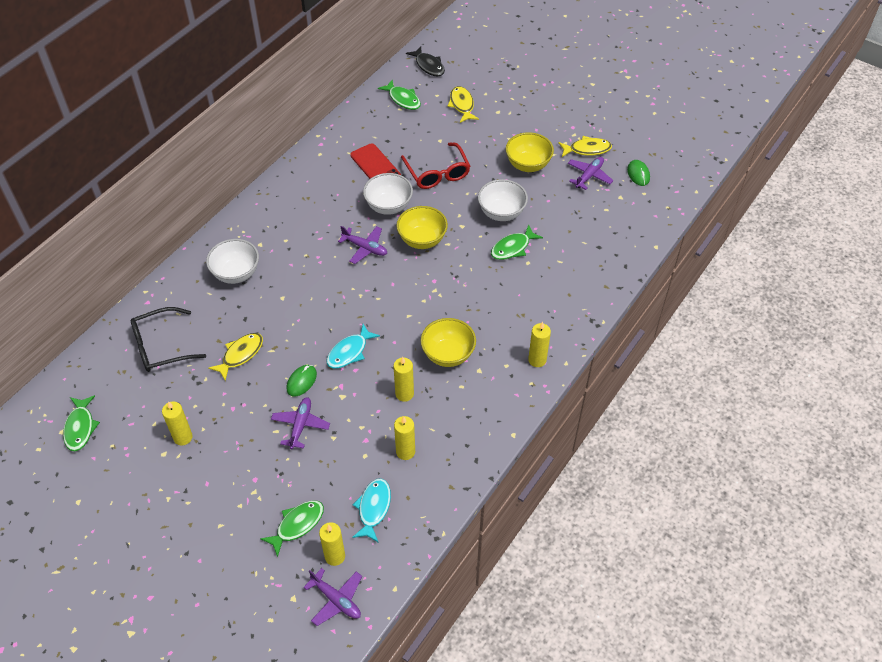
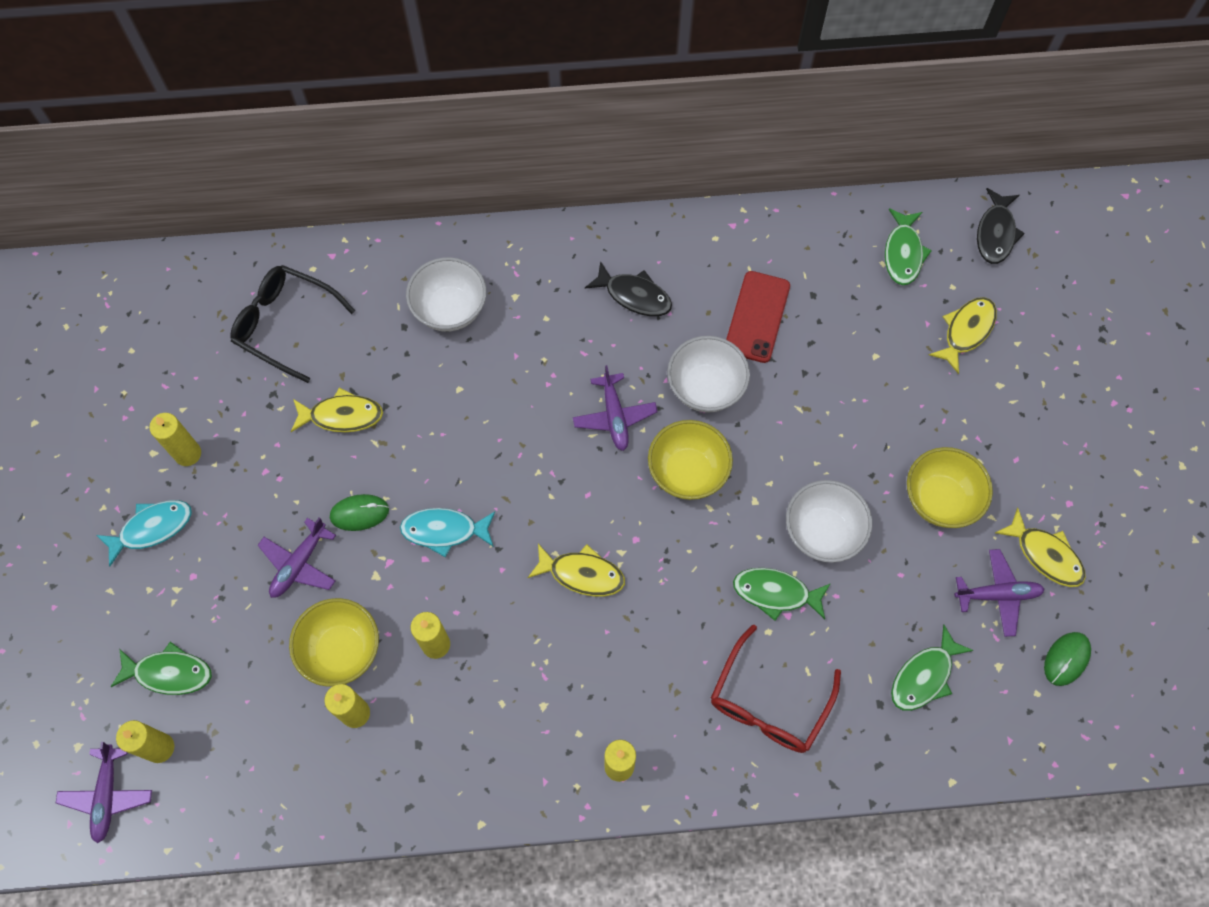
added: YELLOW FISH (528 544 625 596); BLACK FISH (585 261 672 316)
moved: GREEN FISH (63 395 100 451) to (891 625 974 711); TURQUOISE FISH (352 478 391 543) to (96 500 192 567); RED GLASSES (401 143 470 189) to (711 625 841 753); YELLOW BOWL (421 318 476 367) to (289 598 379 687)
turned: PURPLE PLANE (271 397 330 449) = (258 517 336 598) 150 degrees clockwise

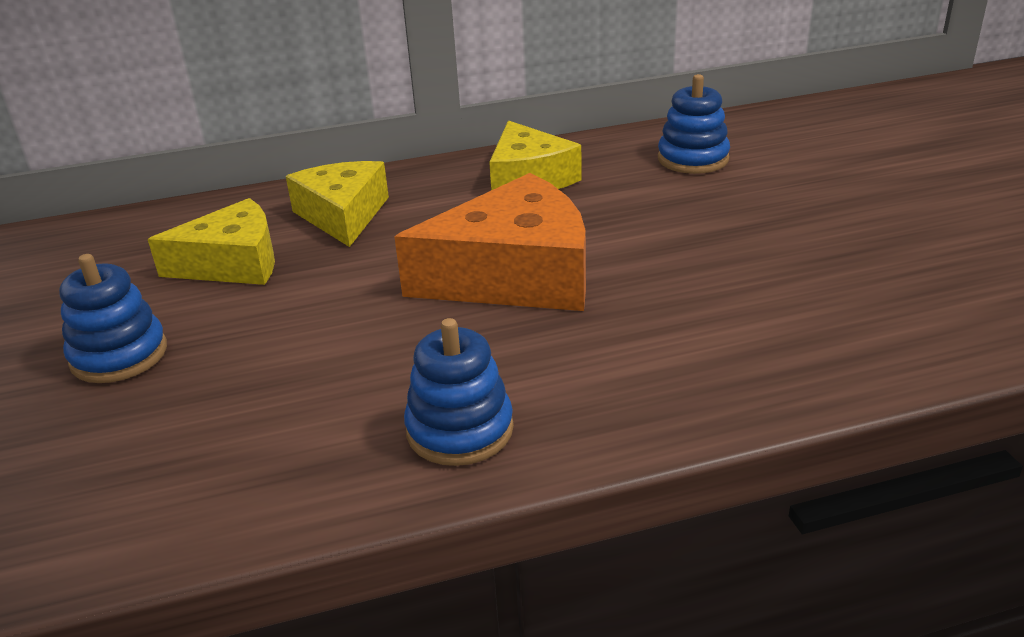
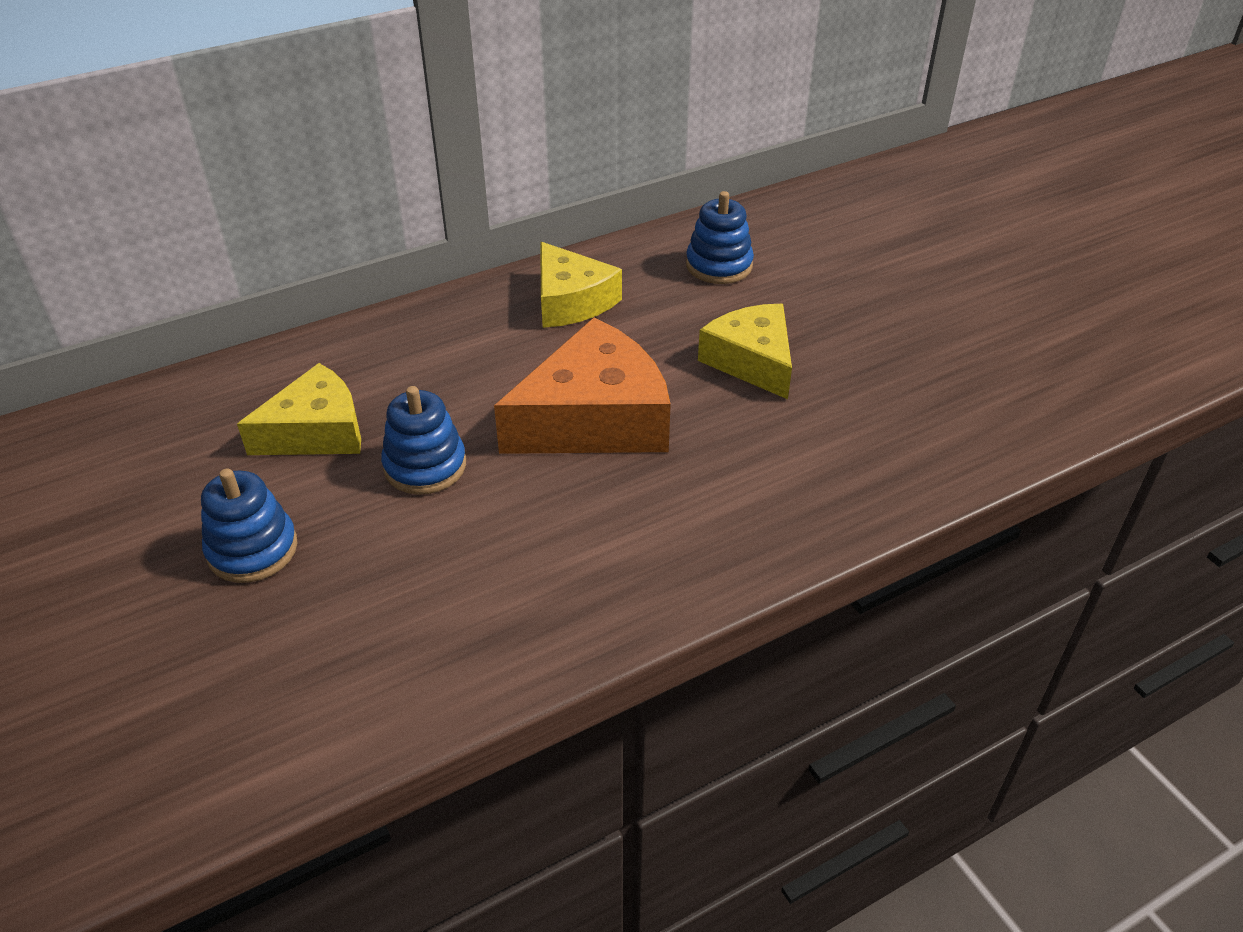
moved: YELLOW CHEESE (286 161 389 247) to (698 304 792 399); BLUE STACKING TOY (404 318 514 466) to (381 386 466 495)

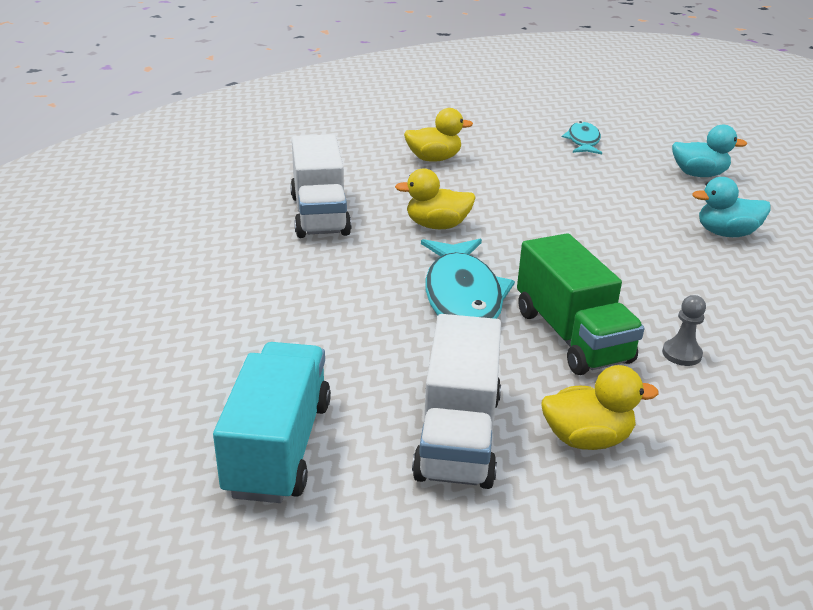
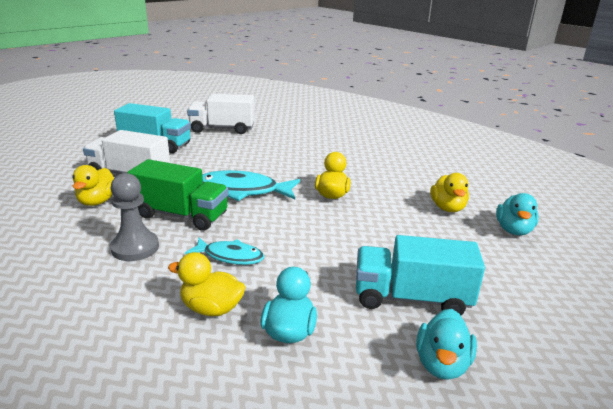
added: YELLOW DUCK (168 252 246 316); TURQUOISE TRUCK (356 235 485 315); TURQUOISE DUCK (496 193 539 235)
moved: WHITE TRUCK (290 134 351 238) to (187 94 255 134); TURQUOISE FISH (562 121 602 154) to (185 238 265 265)
turned: GREEN TRUCK (517 233 645 375) = (127 159 229 231) 150 degrees counterclockwise
resized: GREY PAWN (662 295 706 366) = (110 173 159 261) x1.74

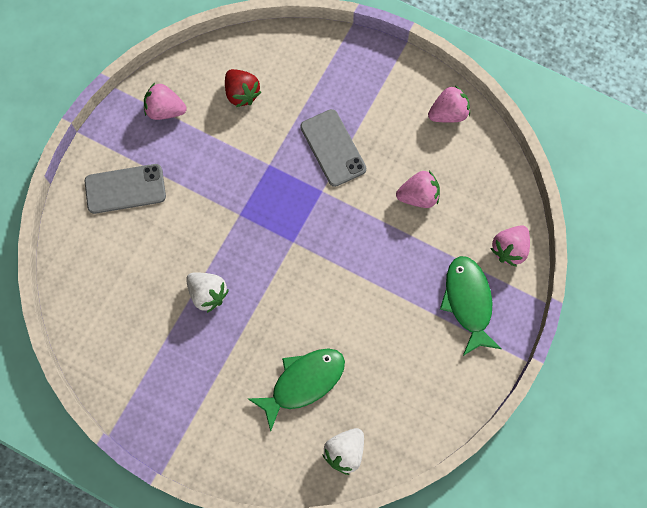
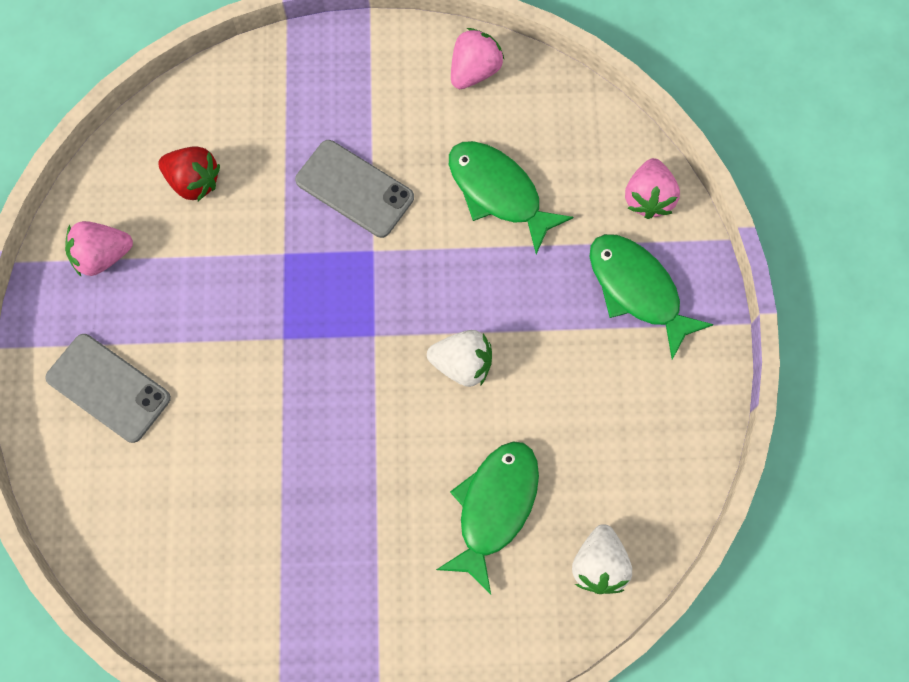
moved: WHITE STRAWBERRY (186 272 229 313) to (427 330 492 387)
replaced: PINK STRAWBERRY (396 171 440 208) to GREEN FISH (449 141 573 254)
turned: GREY PHONE (84 164 166 214) = (45 334 171 443) 75 degrees clockwise

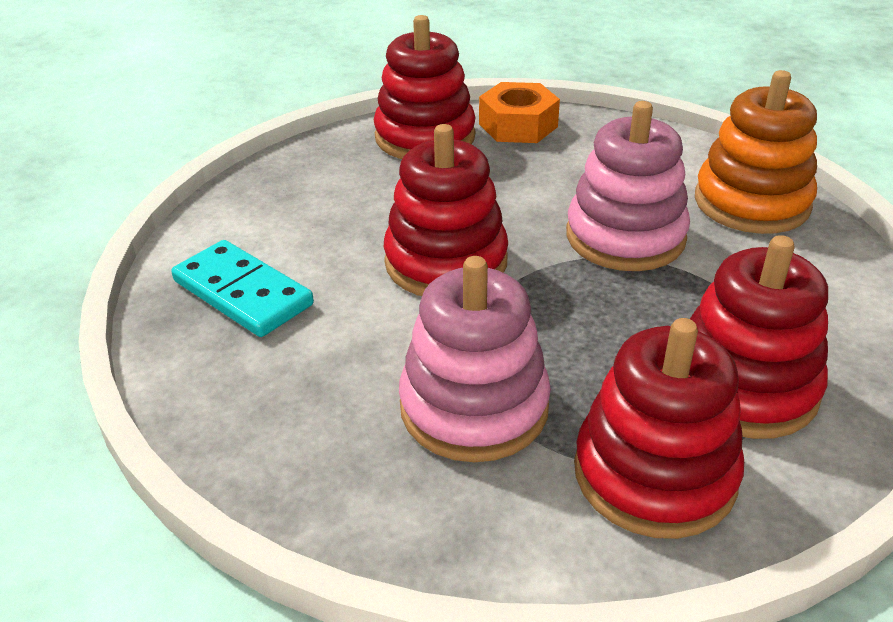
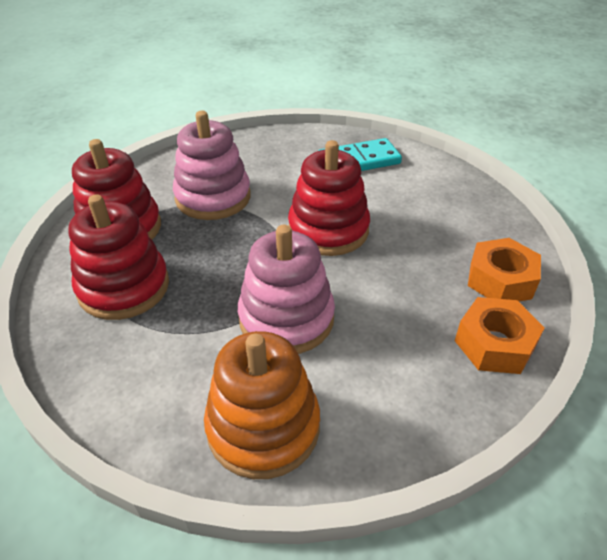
replaced: RED STACKING TOY (374 15 476 159) to ORANGE NUT (468 238 541 301)

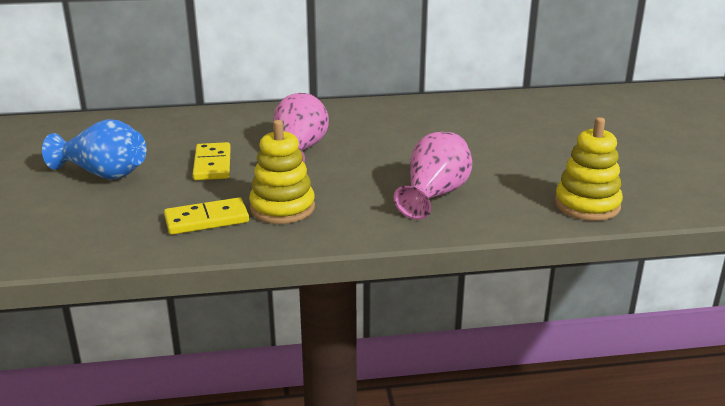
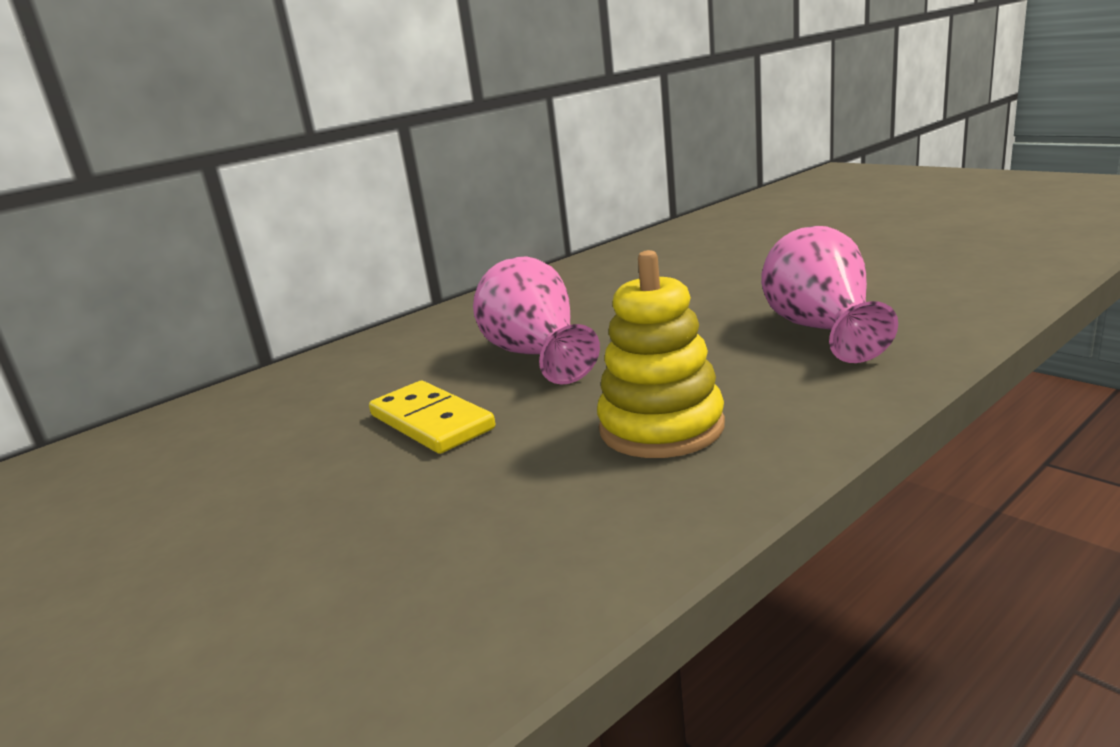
removed: BLUE VASE (42 119 146 179); YELLOW DOMINO (164 197 249 235); YELLOW STACKING TOY (555 117 623 221)

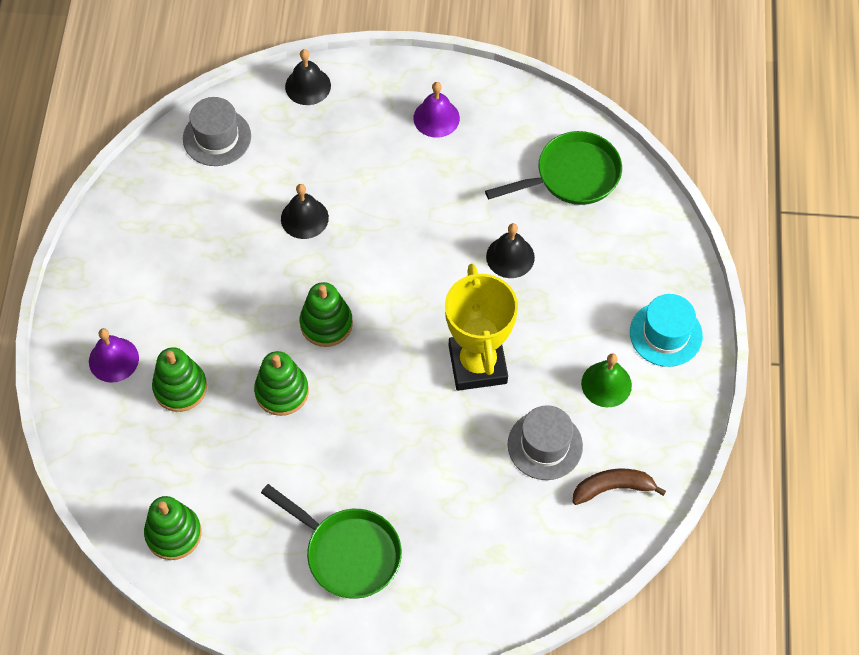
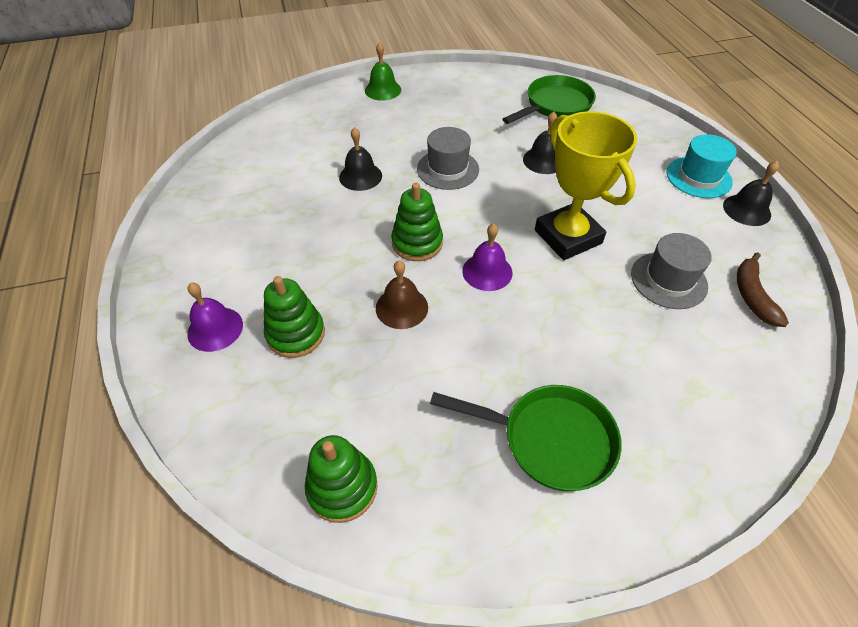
moved: GREY HAT (183 97 251 166) to (417 127 479 190); BLACK BELL (285 49 331 105) to (723 161 779 226); PURPLE BELL (413 82 460 138) to (462 223 512 291); GREEN BELL (581 353 632 407) to (365 42 401 101)
replaced: GREEN STACKING TOY (254 351 309 416) to BROWN BELL (376 261 428 329)
turned: BROWN BANANA (572 469 666 505) = (737 252 789 327) 60 degrees counterclockwise

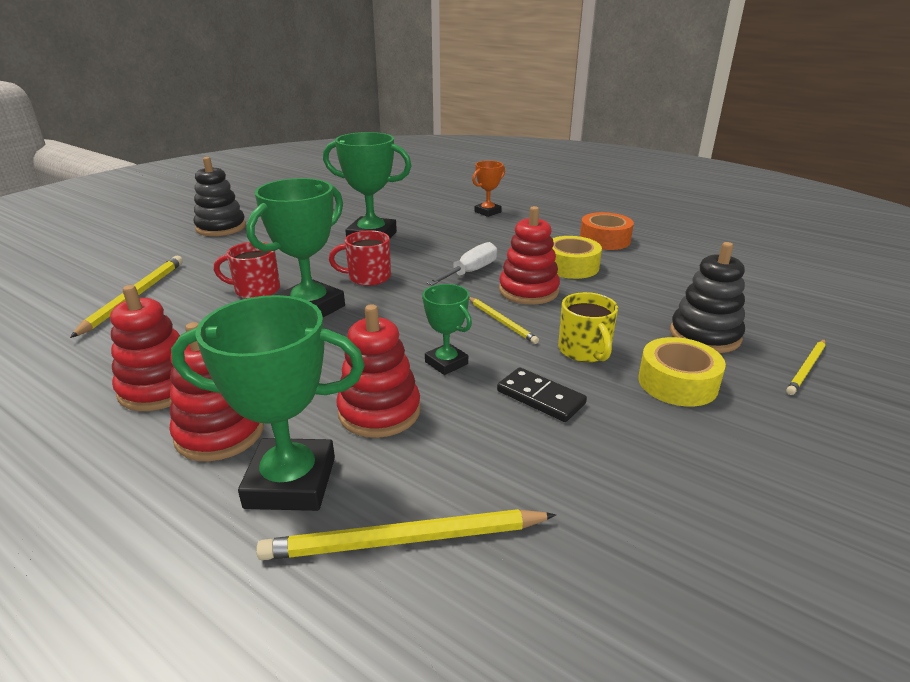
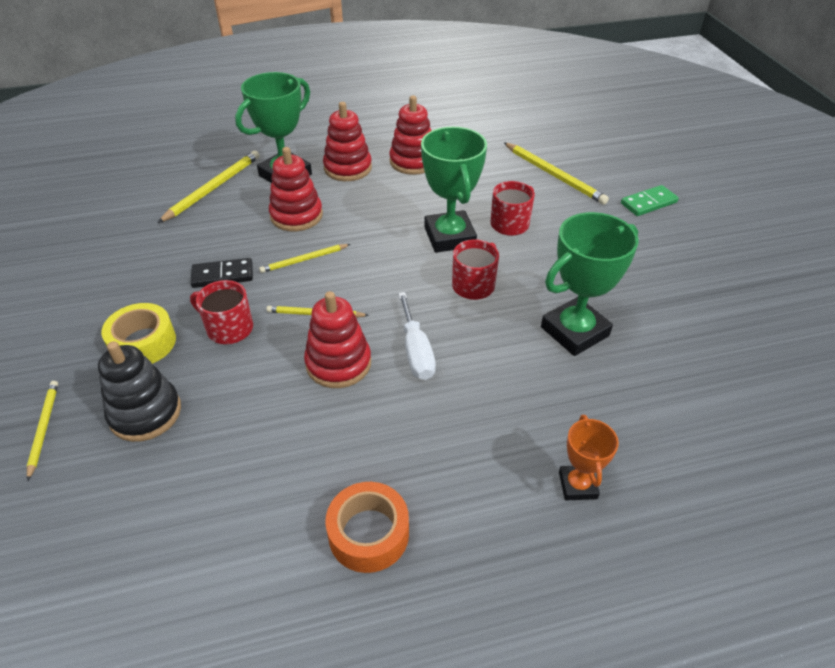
removed: BLACK STACKING TOY (194 157 246 236); YELLOW TAPE (552 236 602 279)
added: GREEN DOMINO (621 185 679 216)
replaced: GREEN TROPHY (422 284 472 375) to YELLOW PENCIL (259 244 351 273)
recoloured: YELLOW MUG (558 292 618 362) to RED MUG (190 280 253 344)

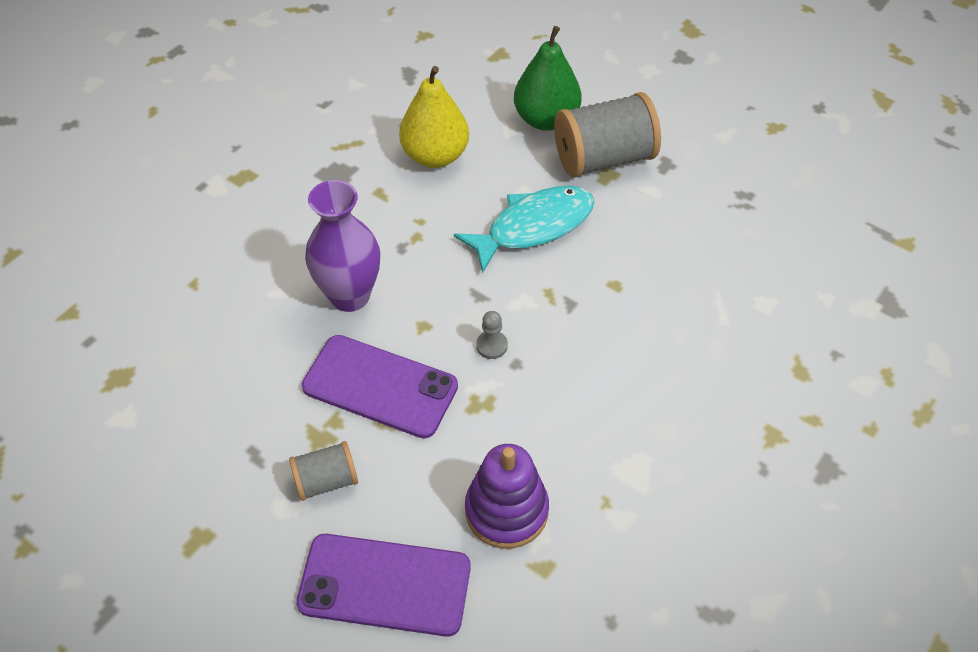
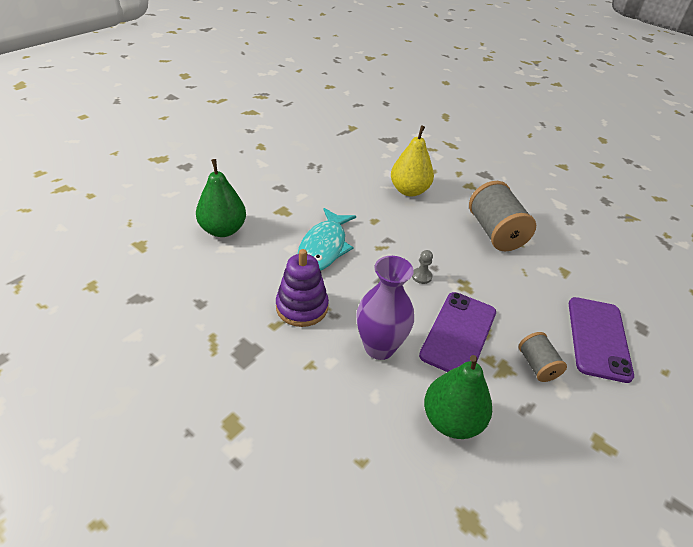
added: GREEN PEAR (424 355 492 439)
moved: YELLOW PEAR (399 66 469 168) to (391 125 434 197); PURPLE STACKING TOY (465 444 549 549) to (276 249 329 327); GREY SPOOL (554 92 661 177) to (469 181 536 251)
turned: TURQUOISE FISH (454 186 594 273) = (298 208 356 271) 135 degrees counterclockwise

